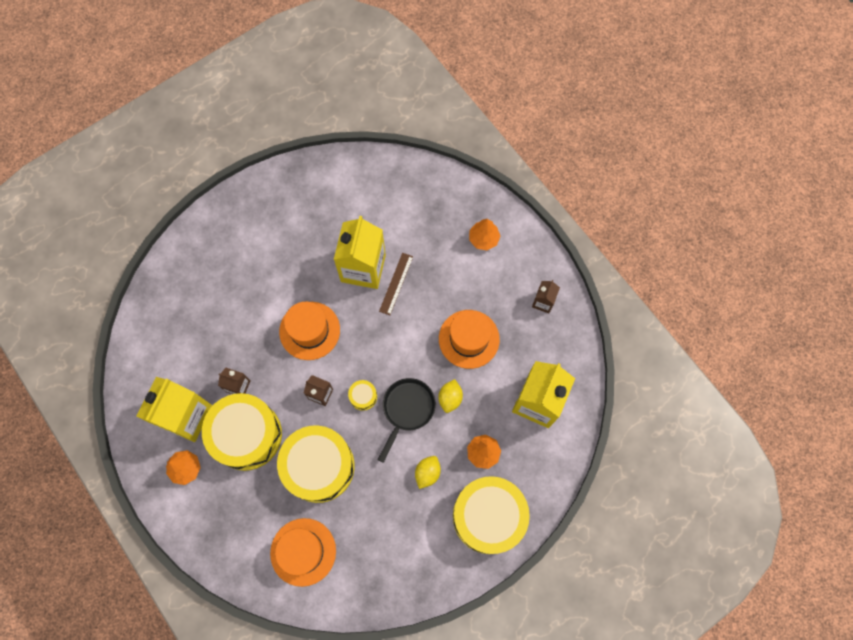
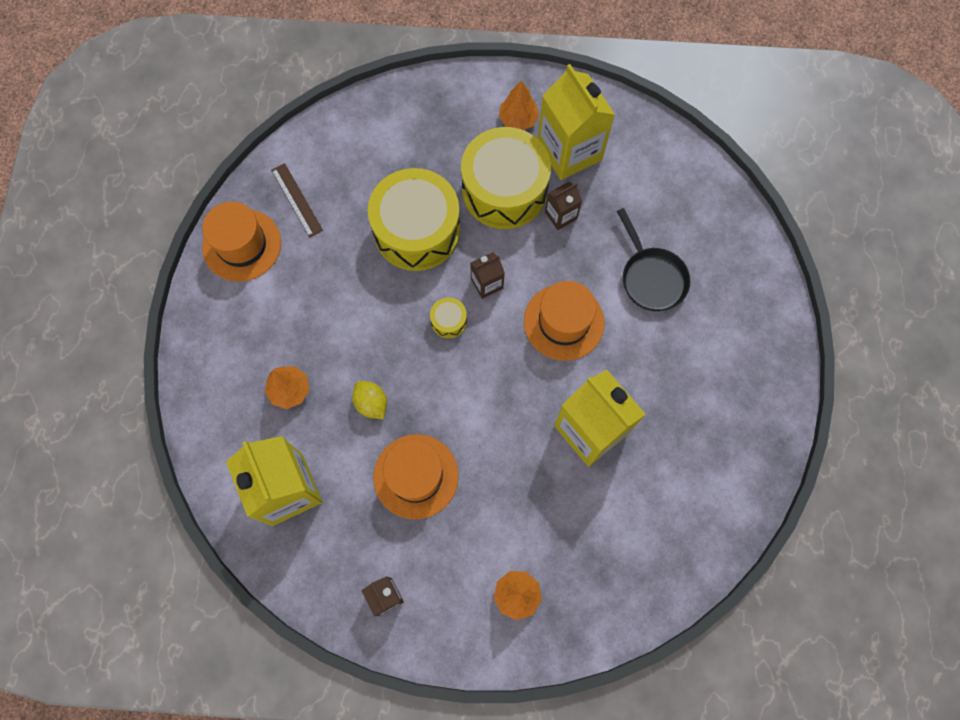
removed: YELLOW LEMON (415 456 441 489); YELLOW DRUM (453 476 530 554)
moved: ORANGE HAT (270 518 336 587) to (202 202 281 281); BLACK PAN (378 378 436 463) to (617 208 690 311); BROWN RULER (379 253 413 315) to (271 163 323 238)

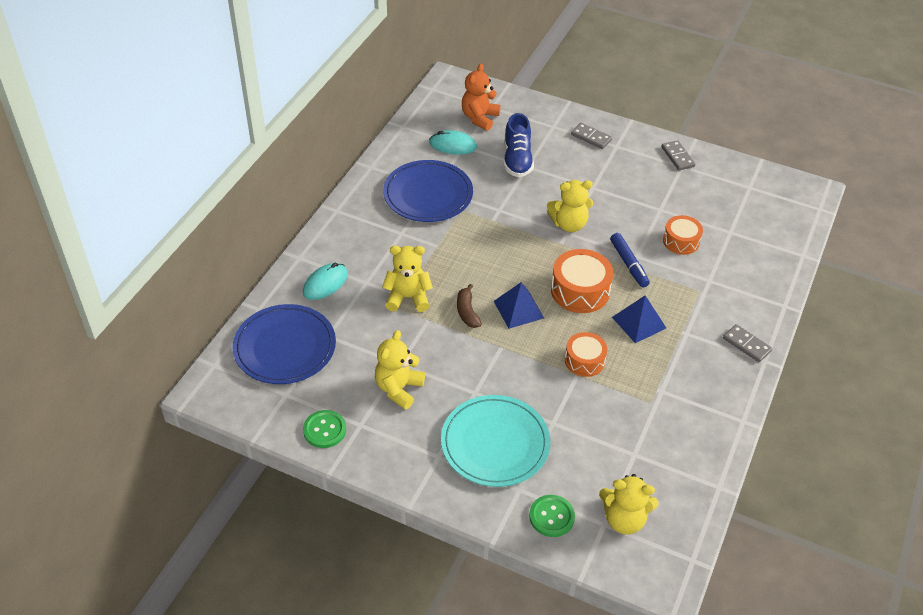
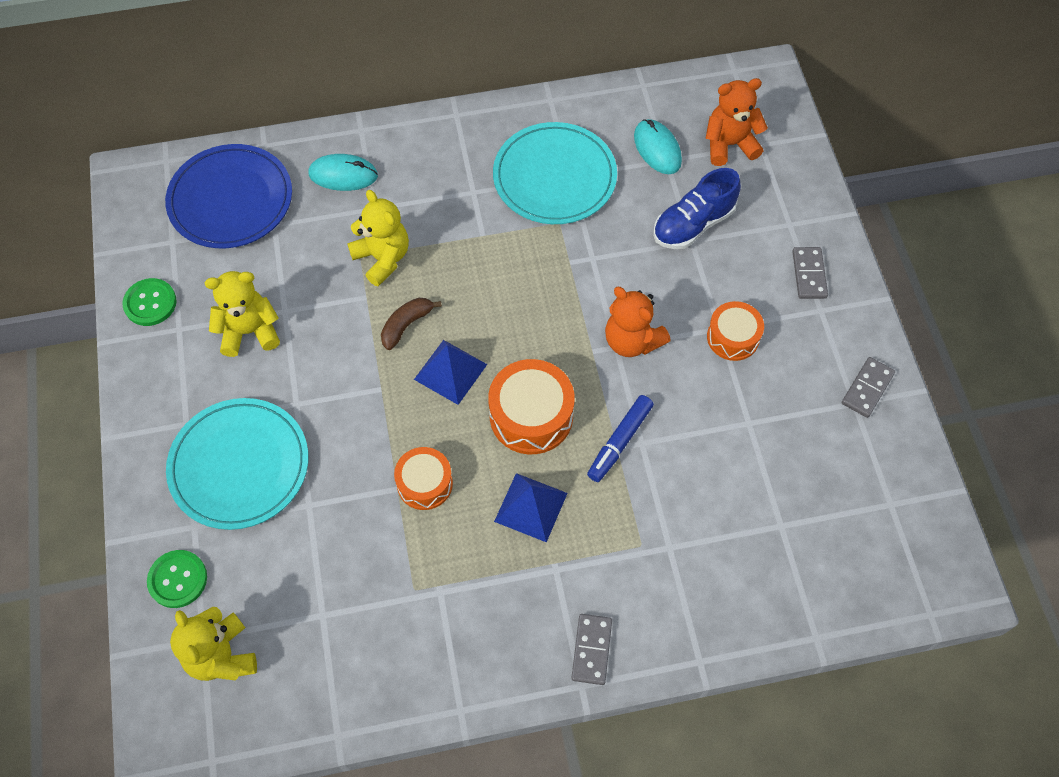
moved: ORANGE DRUM (663 215 703 255) to (707 301 764 361)
recoloured: BLUE PLATE (383 160 473 222) to TURQUOISE PLATE (493 122 617 224); YELLOW TEDDY BEAR (547 180 593 232) to ORANGE TEDDY BEAR (605 287 671 357)

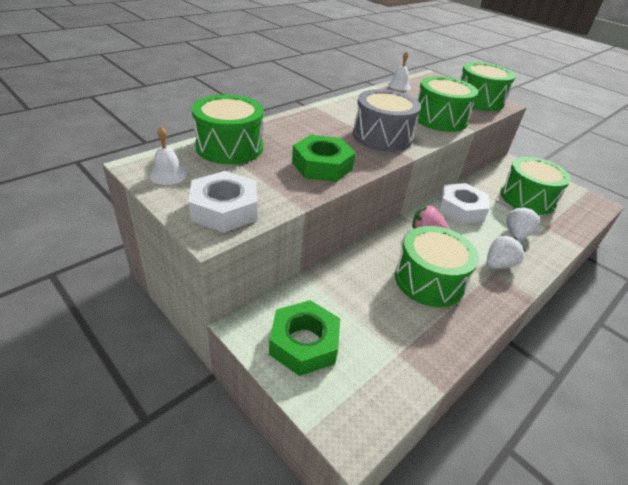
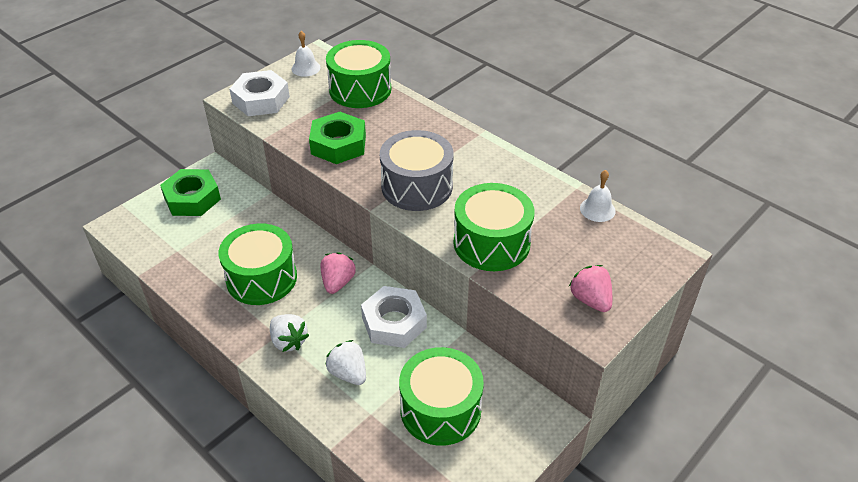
replaced: GREEN DRUM (460 62 516 111) to PINK STRAWBERRY (569 265 612 312)
turned: WHITE STRAWBERRY (506 207 540 240) = (325 340 366 385) 150 degrees counterclockwise

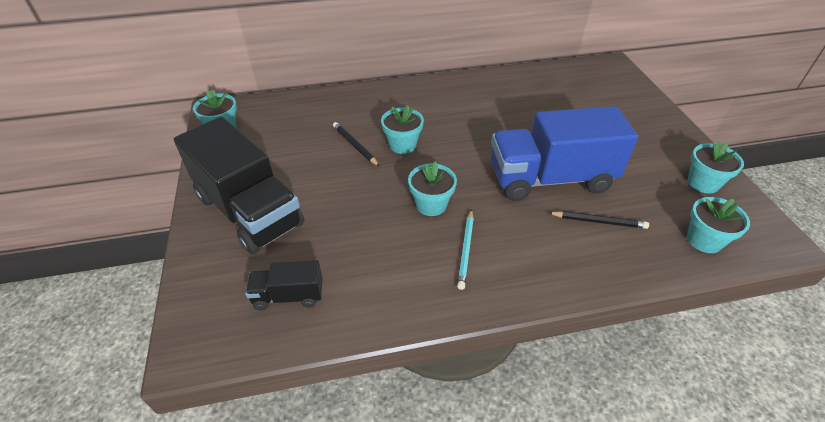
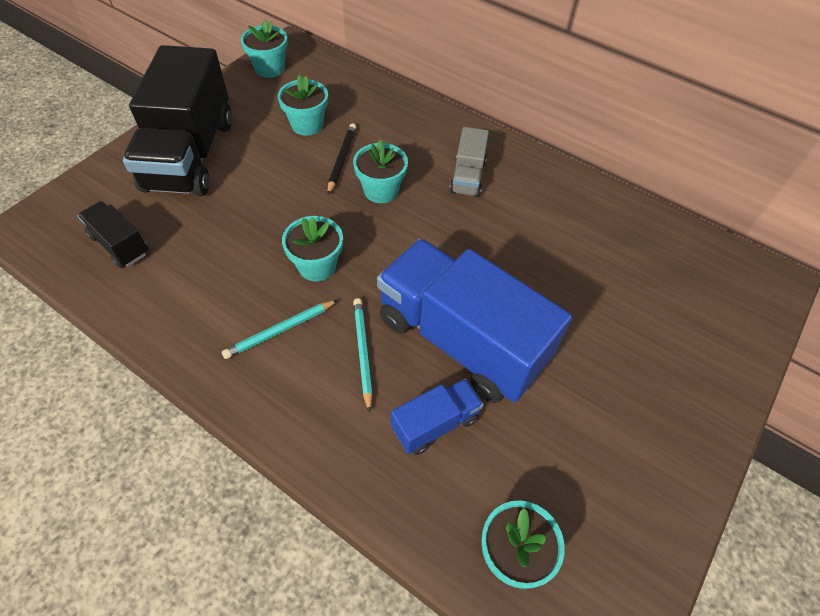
added: TURQUOISE PENCIL (353 298 373 413); GREY TRUCK (449 127 489 197)
moved: TURQUOISE FLOWER POT (688 141 744 194) to (278 75 328 136)
replaced: BLACK PENCIL (549 211 649 229) to BLUE TRUCK (391 379 484 455)

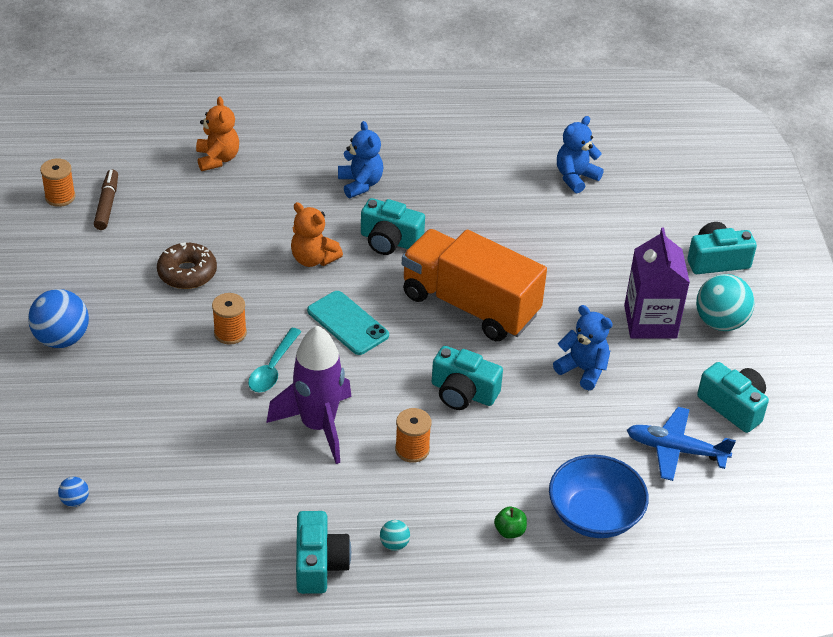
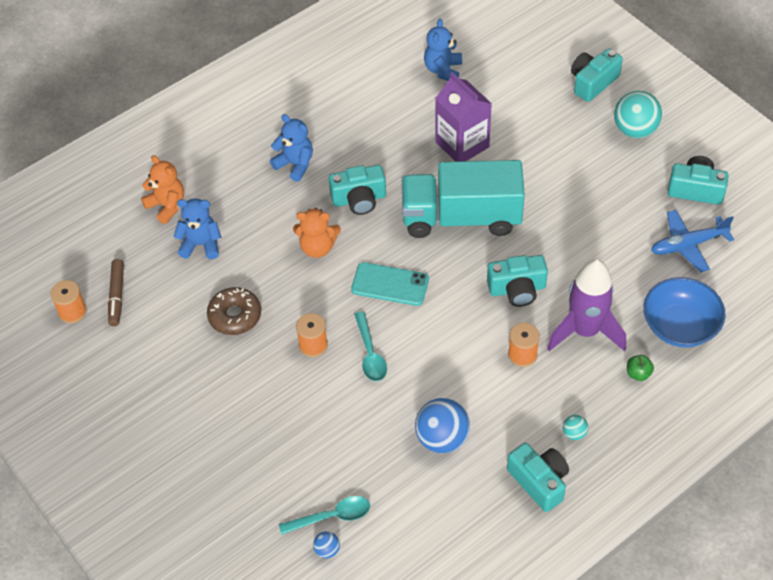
added: TURQUOISE SPOON (279 496 370 535)
moved: BLUE BALL (28 289 89 348) to (415 398 470 453); PURPLE ROCKET (266 326 352 464) to (547 259 626 351); BLUE TEDDY BEAR (553 305 613 390) to (173 198 221 259); PURPLE CARTON (624 228 690 339) to (435 72 492 162)
recoloured: ORANGE TRUCK (402 229 547 341) to TURQUOISE TRUCK (402 160 525 238)
turned: BROWN MARKER (94 169 118 230) = (108 259 124 326) 150 degrees counterclockwise

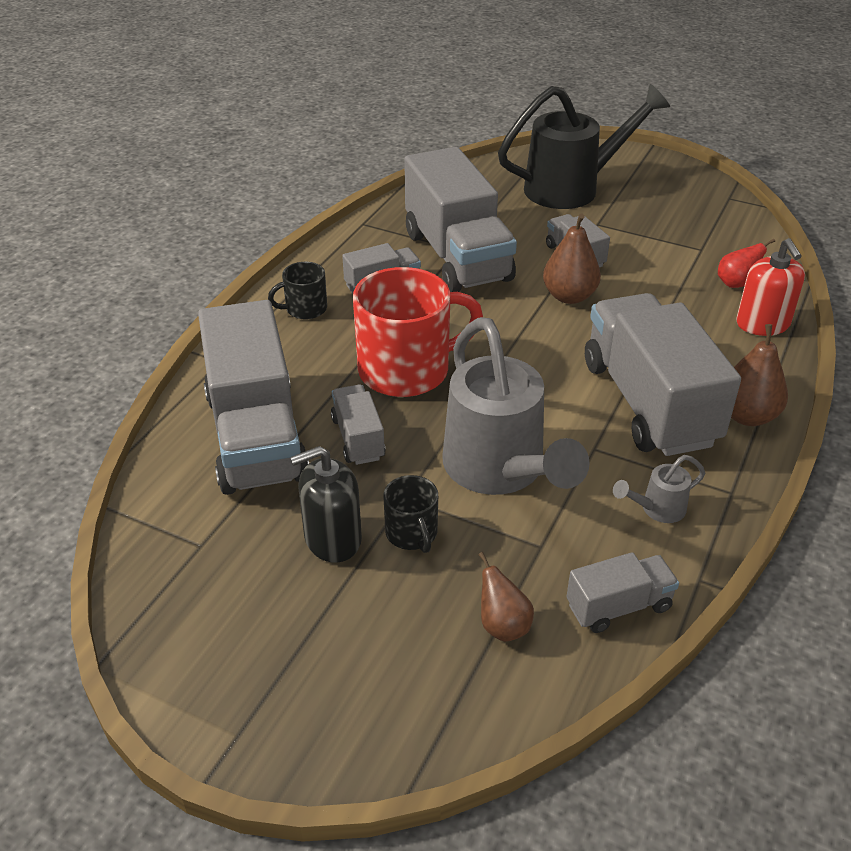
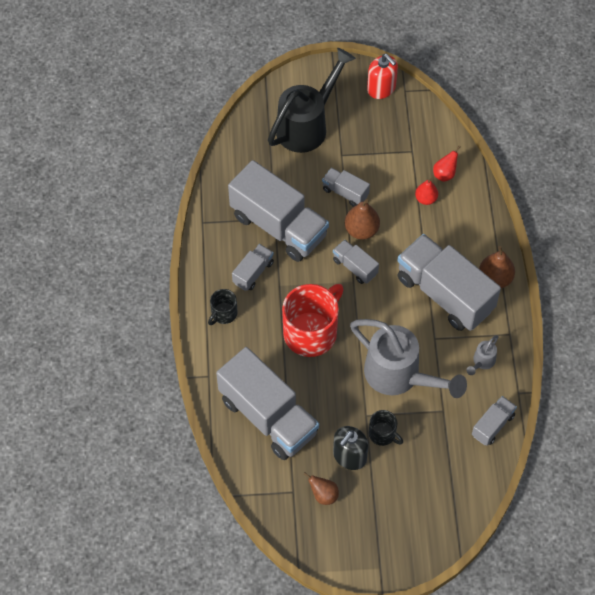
added: RED PEAR (415 178 438 205)
moved: GREY TRUCK (331 385 386 465) to (333 240 379 284); BROWN PEAR (478 552 534 642) to (304 473 339 505); RED SOAP DISPENSER (736 238 805 336) to (367 54 398 99)

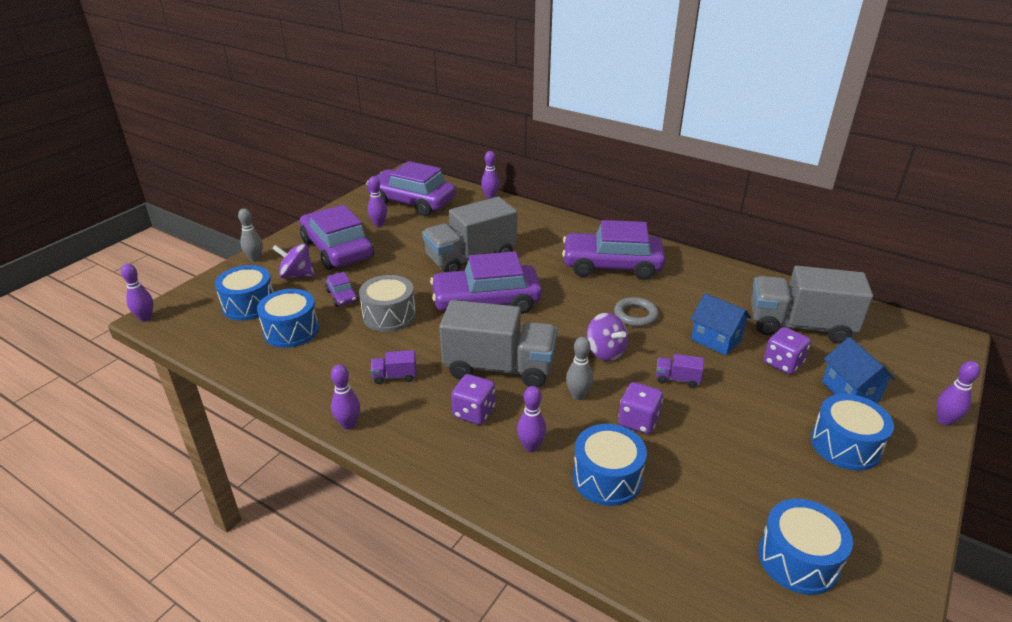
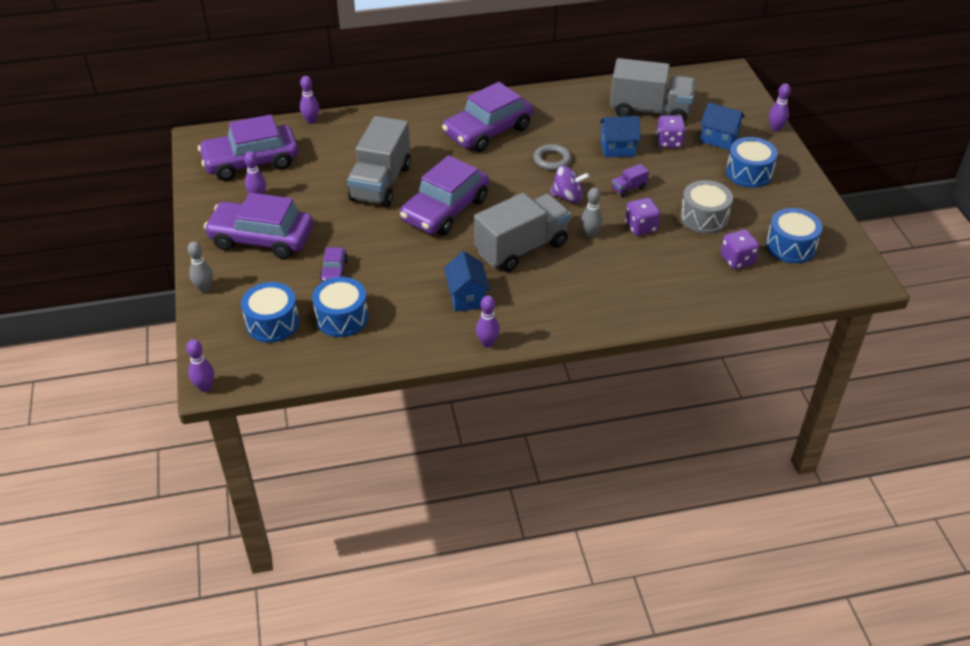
removed: PURPLE SPINNING TOP (272 244 315 278); PURPLE BOWLING PIN (517 386 546 452); BLUE DRUM (573 424 647 506)
moved: GREY DRUM (359 275 416 332) to (680 180 733 234); PURPLE DICE (451 374 495 425) to (721 229 759 269)
replaced: PURPLE TRUCK (371 350 416 384) to BLUE HOUSE (444 251 490 312)
turned: PURPLE CAR (325 272 358 307) = (320 247 348 282) 75 degrees clockwise; GREY TRUCK (751 266 873 344) = (610 58 696 121) 135 degrees counterclockwise

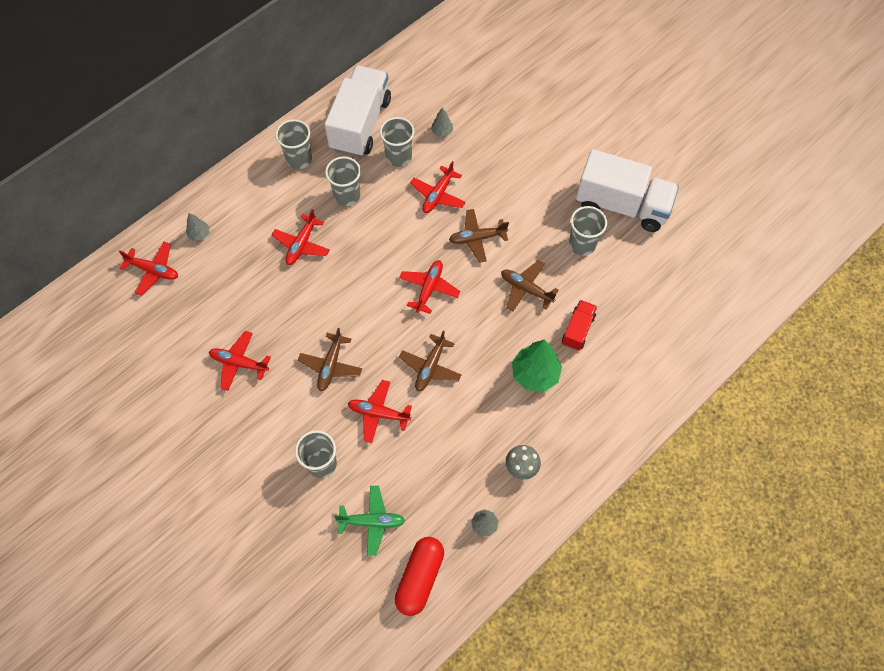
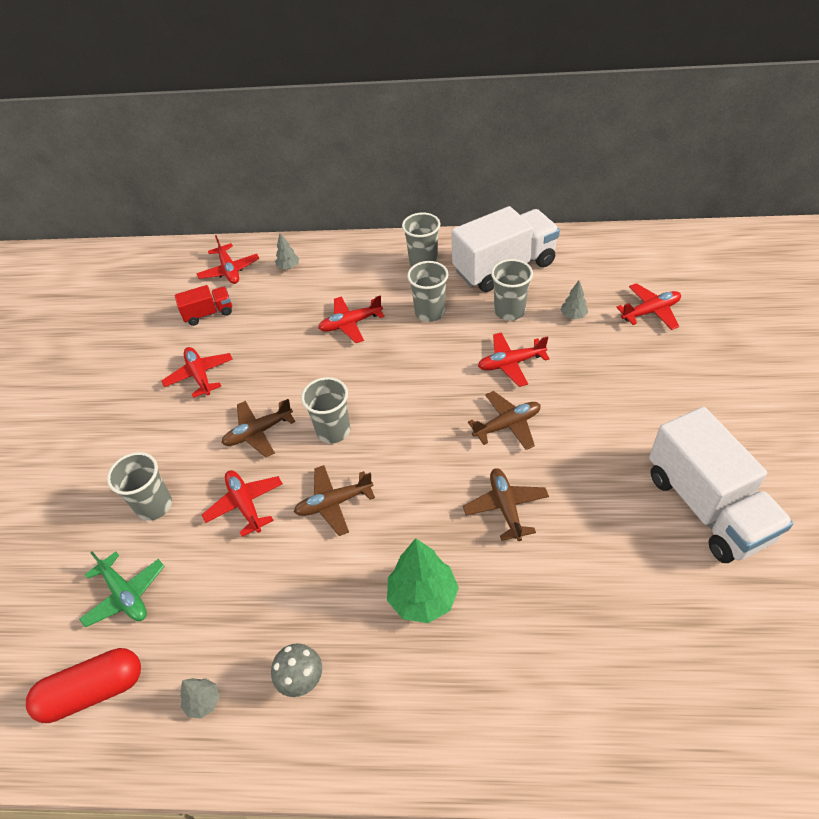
moved: RED PLANE (399 260 460 314) to (616 283 681 330); RED TRUCK (562 300 597 351) to (175 285 232 326); GREY CUP (569 206 607 256) to (301 377 350 443)
turned: BROWN PLANE (449 209 509 263) = (468 391 541 450) 120 degrees clockwise

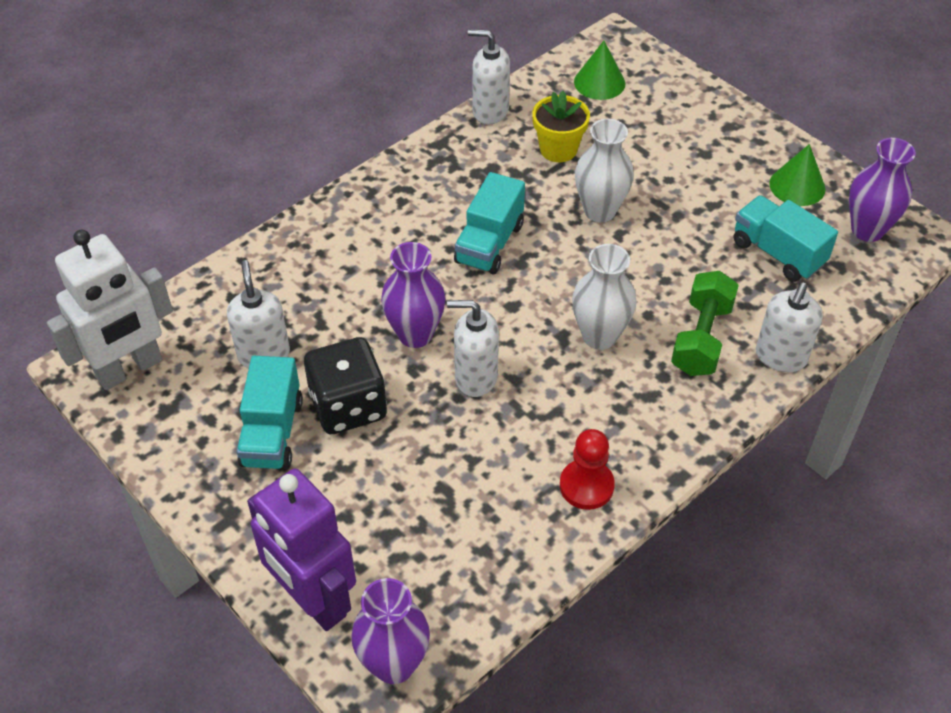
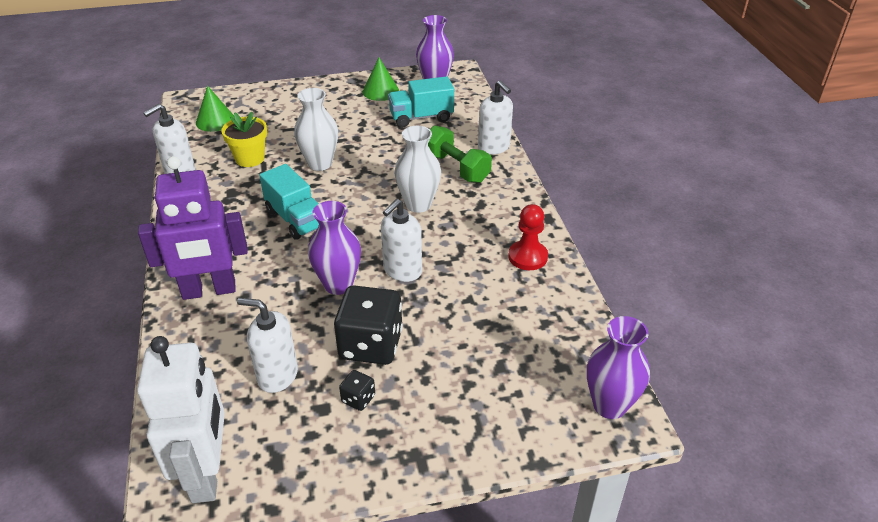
moved: PURPLE ROBOT (247 469 356 631) to (138 156 248 300)
replaced: TURQUOISE TRUCK (237 356 303 469) to BLACK DICE (339 370 375 411)

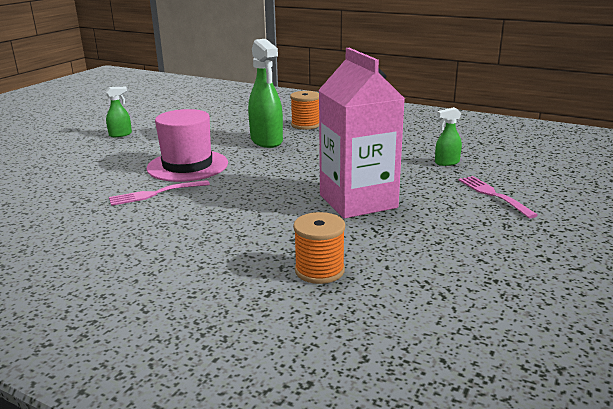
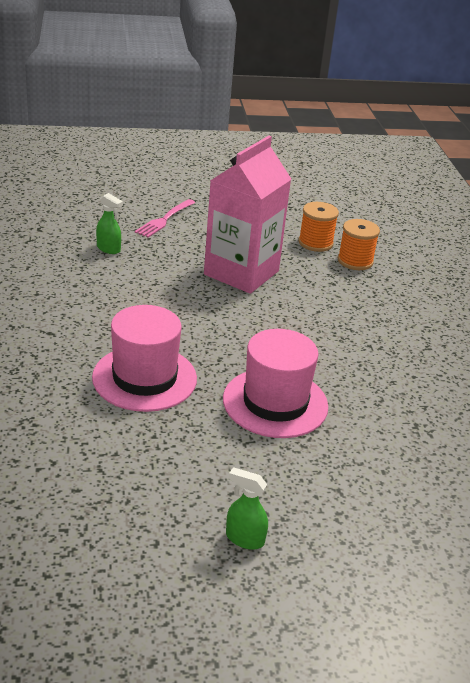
removed: PINK FORK (109 180 210 206)
moved: ORANGE SPOOL (290 91 319 130) to (299 202 339 252)
replaced: GREEN SPRAY BOTTLE (248 39 283 148) to PINK HAT (92 305 197 412)

